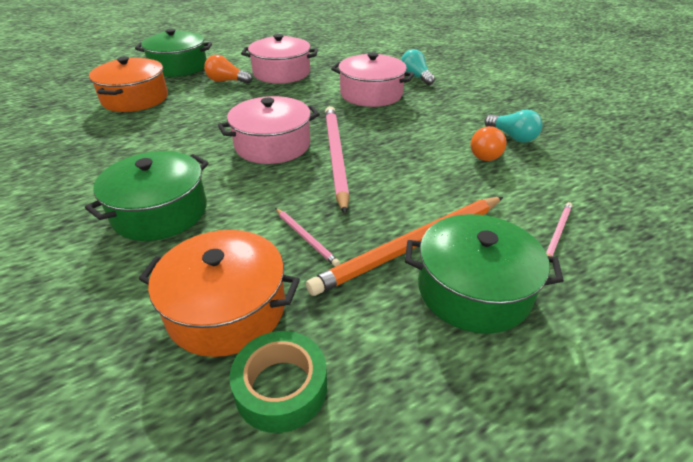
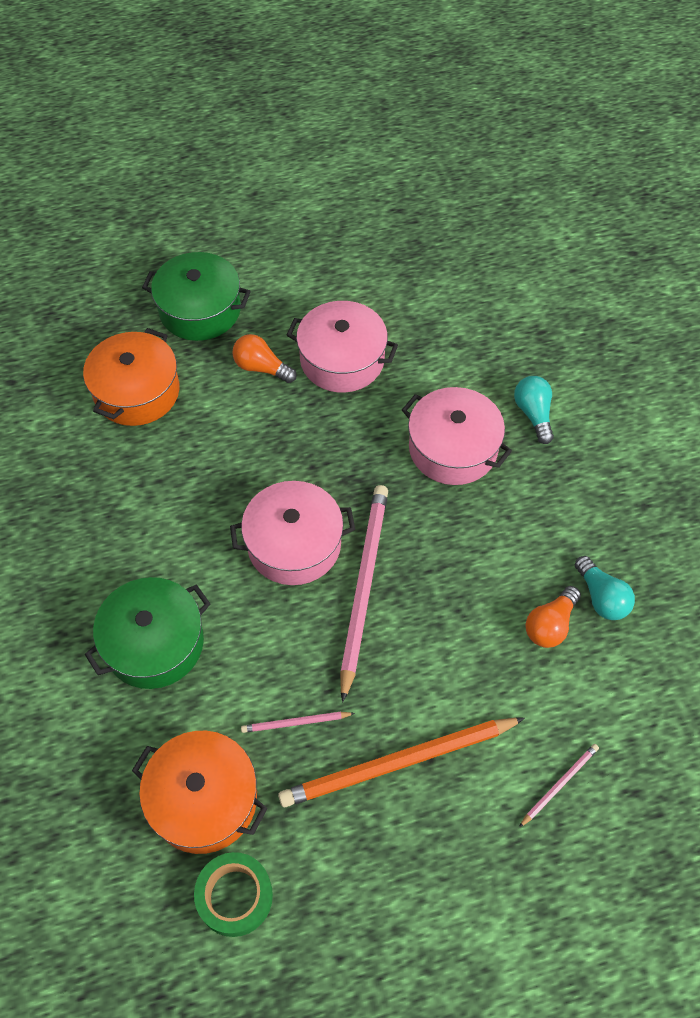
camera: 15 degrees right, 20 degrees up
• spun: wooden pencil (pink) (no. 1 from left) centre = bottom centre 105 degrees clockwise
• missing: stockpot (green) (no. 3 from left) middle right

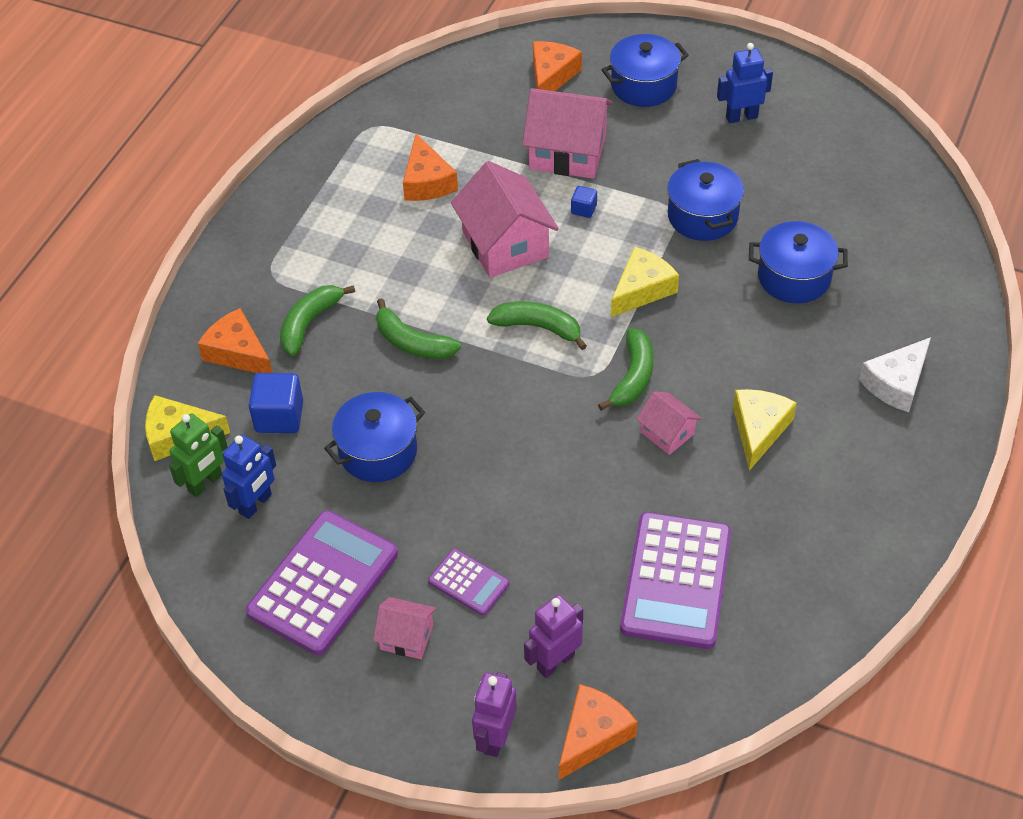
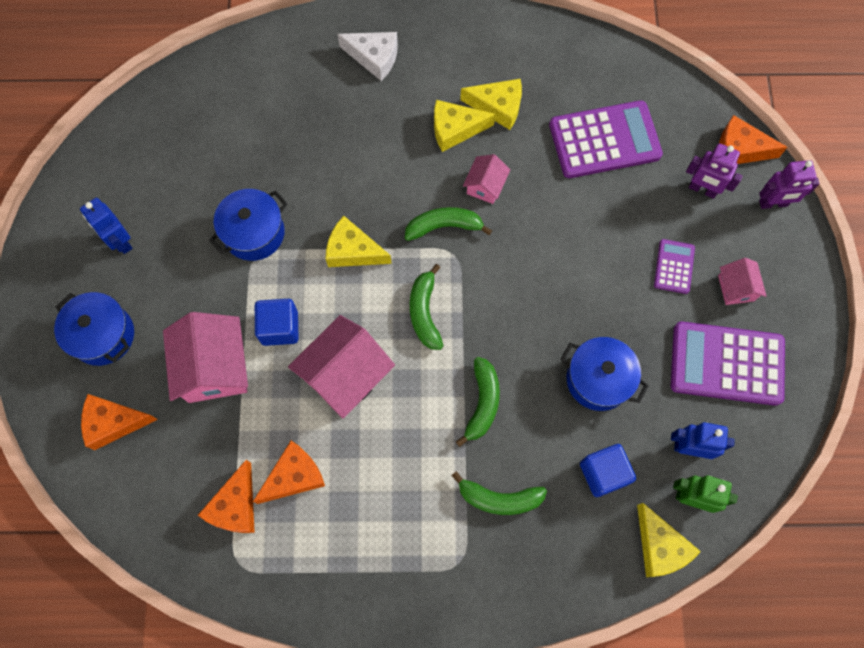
camera: 115 degrees left, 20 degrees up
• size: block (cobalt) (no. 2 from left in the first image) top centre = middle left x1.89
• missing: stockpot (cobalt) (no. 4 from left) top right
• relocated: cheese wedge (orange-coloured) (no. 1 from left in the first image) middle left to cheese wedge (orange-coloured) (no. 2 from left) bottom left
• appeared: cheese wedge (bright yellow) (no. 3 from left) top centre

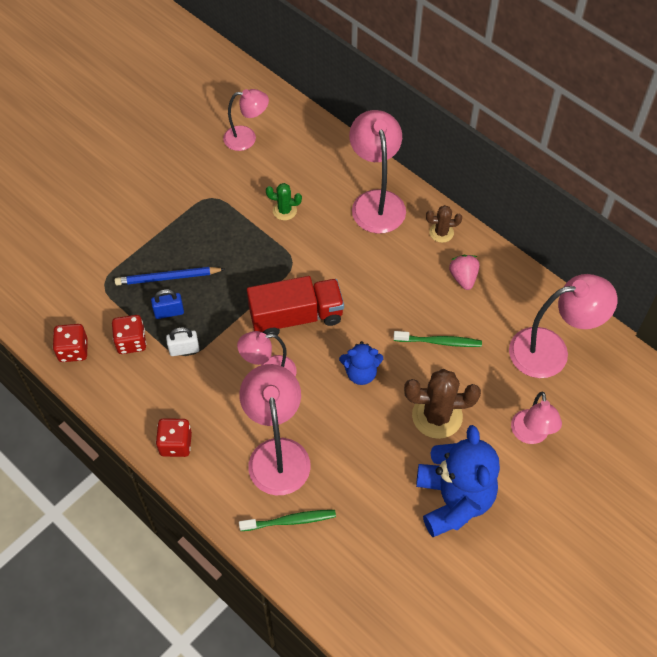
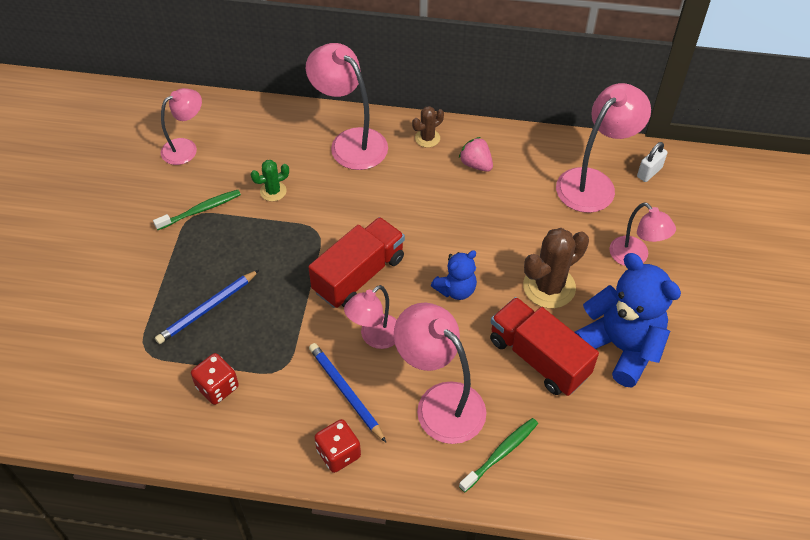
camera: 35 degrees left, 5 degrees down
• missing: padlock (cobalt) middle left
• missing: game die (red) (no. 1 from left) middle left
• relocated: padlock (white) middle left to top right
• relocated: tooth brush (green) (no. 2 from left in the first image) centre to tooth brush (green) (no. 1 from left) middle left
• appeared: truck (red) (no. 2 from left) middle right
• appeared: wooden pencil (cobalt) (no. 2 from left) bottom centre

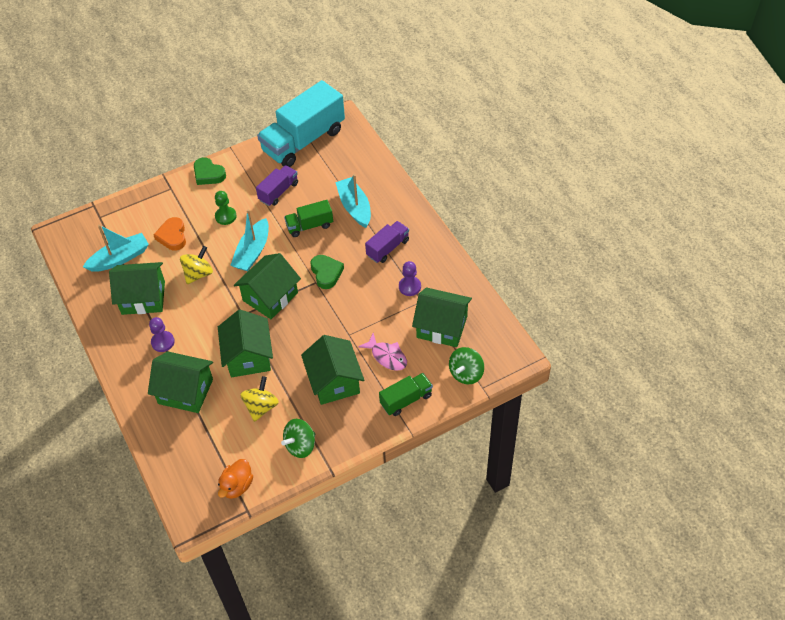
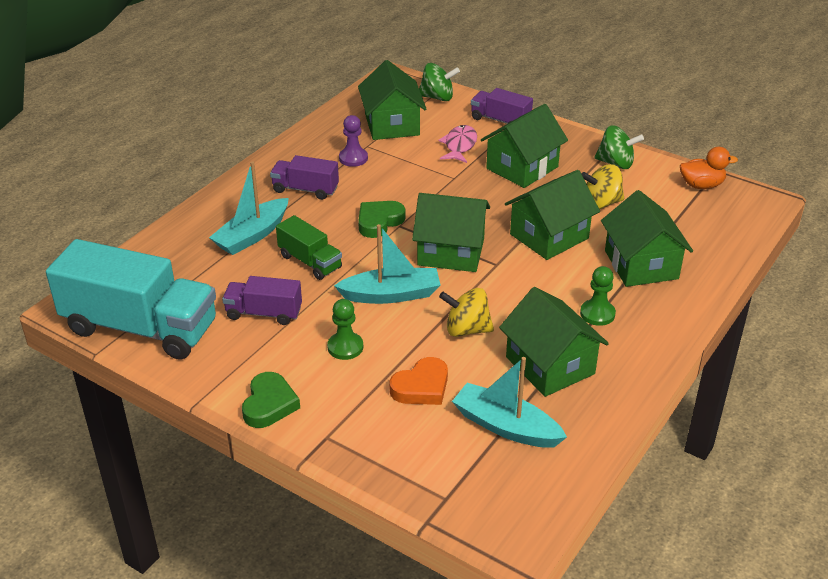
camera: 120 degrees left, 15 degrees down
• colour: chess pawn (royal purple) (no. 1 from left) middle left to chess pawn (green) (no. 2 from left) middle right
• colour: truck (green) (no. 2 from left) centre to truck (royal purple) (no. 3 from left) top centre

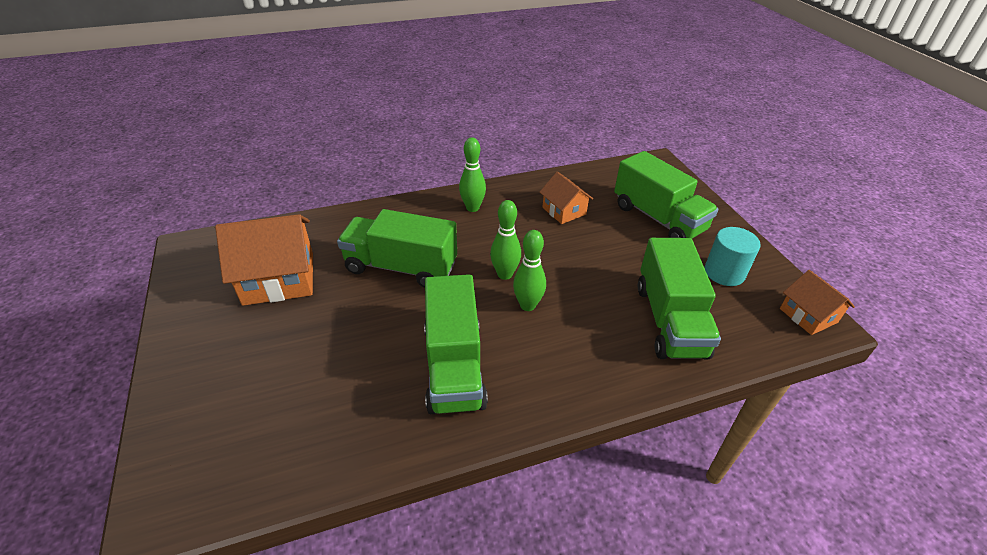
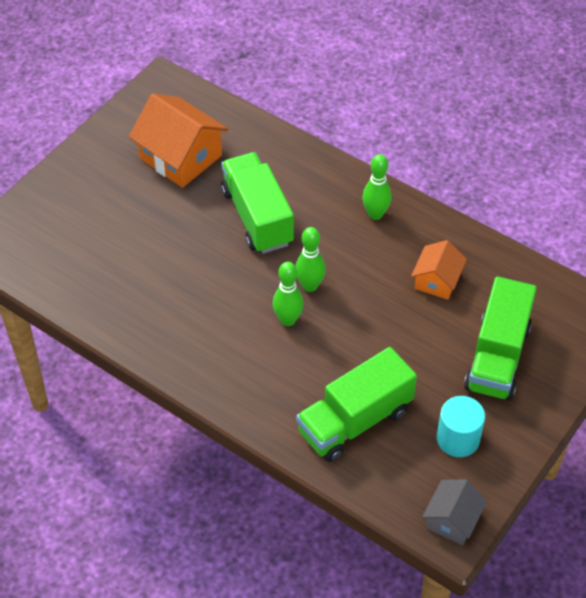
camera: 55 degrees right, 10 degrees up
• colour: cottage (orange-coloured) (no. 3 from left) middle right to cottage (grey) bottom right
• missing: truck (green) (no. 2 from left) centre

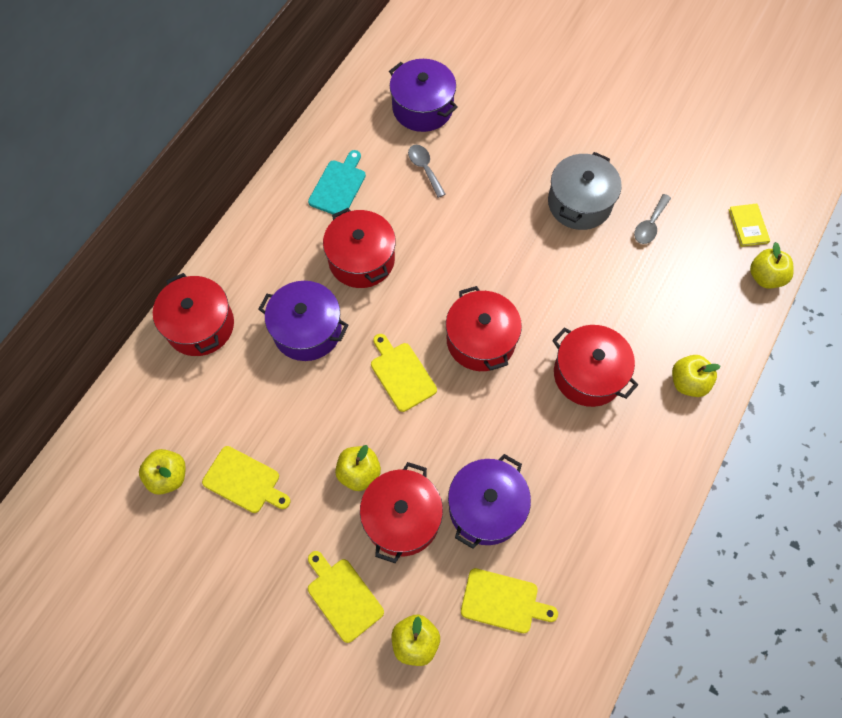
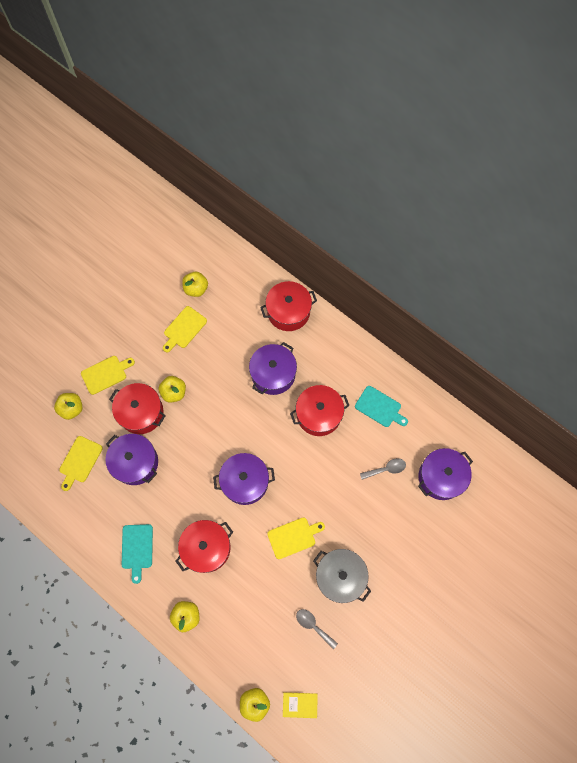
camera: 100 degrees right, 5 degrees up
• colour: stockpot (red) (no. 4 from left) centre to stockpot (royal purple) (no. 2 from left) centre
• relocated: chopping board (bright yellow) (no. 3 from left in the first image) centre to chopping board (bright yellow) (no. 4 from left) bottom centre
• appeared: chopping board (aqua) (no. 1 from left) bottom left

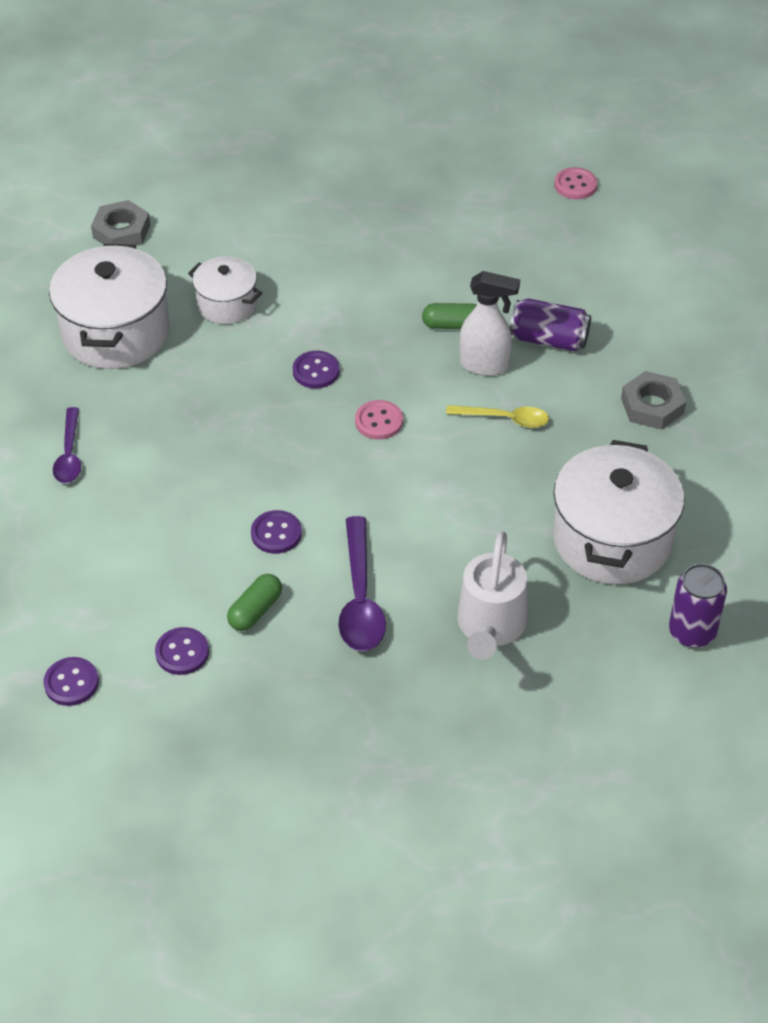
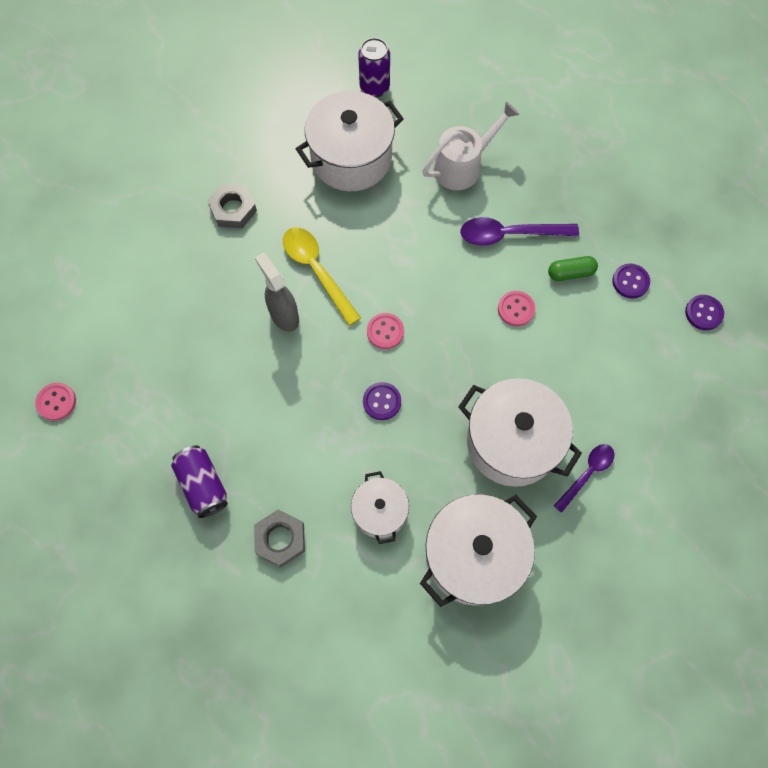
camera: 135 degrees left, 20 degrees up
• relocated: hexagon nut (grey) (no. 1 from left in the first image) top left to hexagon nut (grey) (no. 2 from left) bottom centre
• colour: sprayer (white) top centre to sprayer (grey) centre
• relocated: can (royal purple) (no. 1 from left) top right to middle left
• missing: pill shape (green) (no. 2 from left) top centre
• size: teaspoon (bright yellow) centre = centre x1.55
• colour: sewing button (royal purple) (no. 3 from left) centre to sewing button (pink) (no. 3 from left) middle right
• spun: teaspoon (royal purple) (no. 2 from left in the first image) centre = top right 135 degrees counterclockwise
• appeared: stockpot (white) (no. 4 from left) middle right

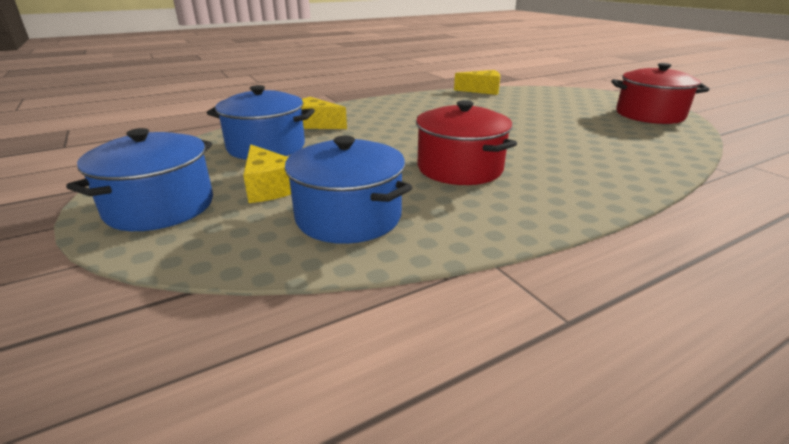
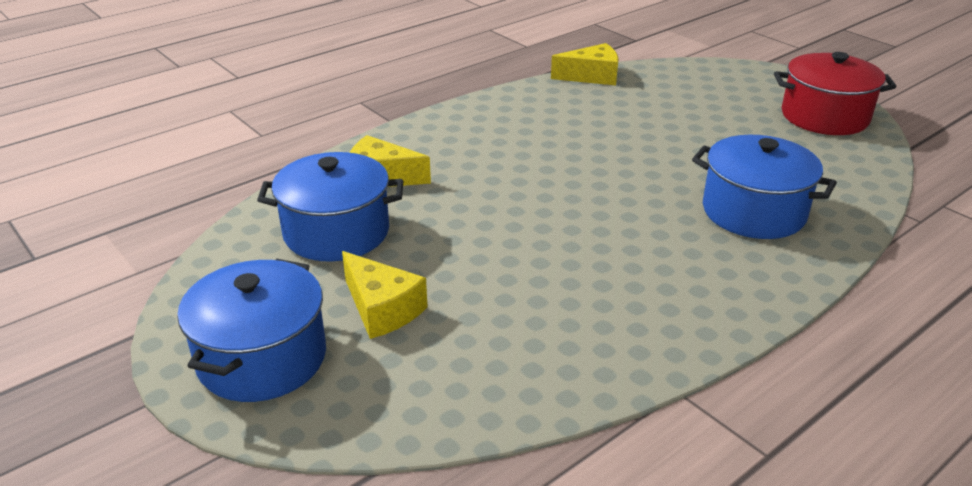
camera: 10 degrees left, 5 degrees up
• missing: stockpot (red) (no. 1 from left) top centre
• relocated: stockpot (cobalt) (no. 3 from left) centre to middle right

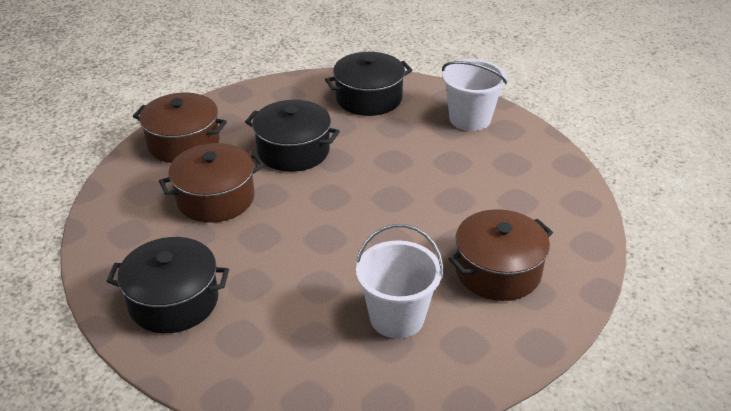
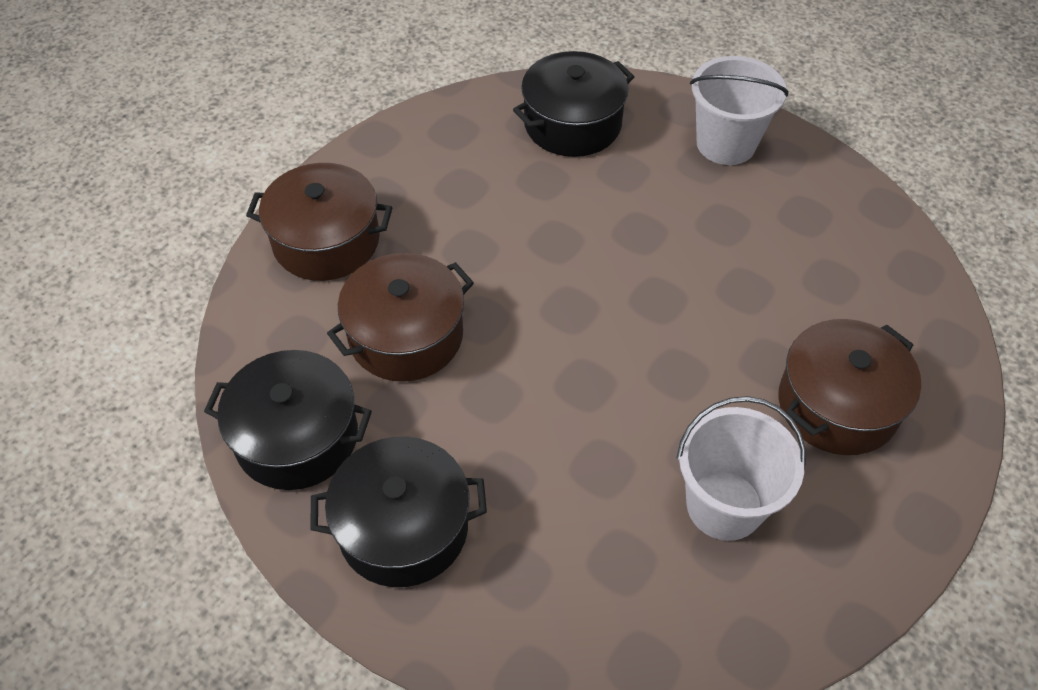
camera: 10 degrees left, 15 degrees up
• relocated: stockpot (jet-black) (no. 2 from left in the first image) top centre to stockpot (jet-black) (no. 1 from left) middle left

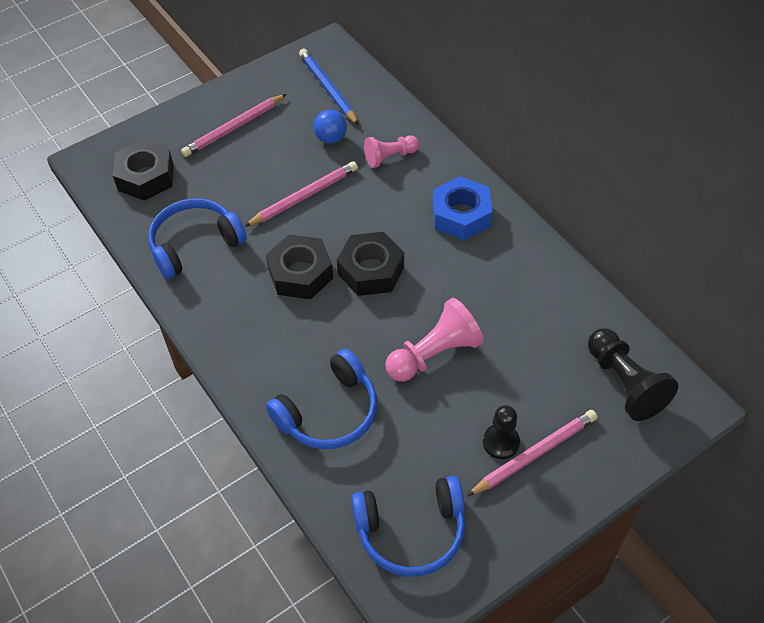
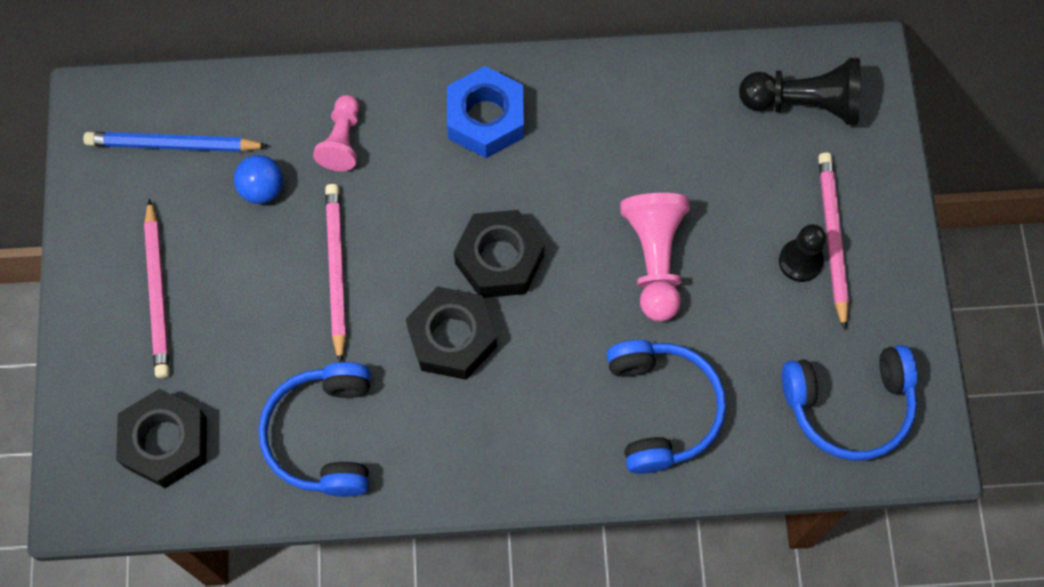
camera: 60 degrees left, 15 degrees up
• spun: over-ear headphones (cobalt) (no. 3 from left) bottom centre = bottom right 60 degrees clockwise

